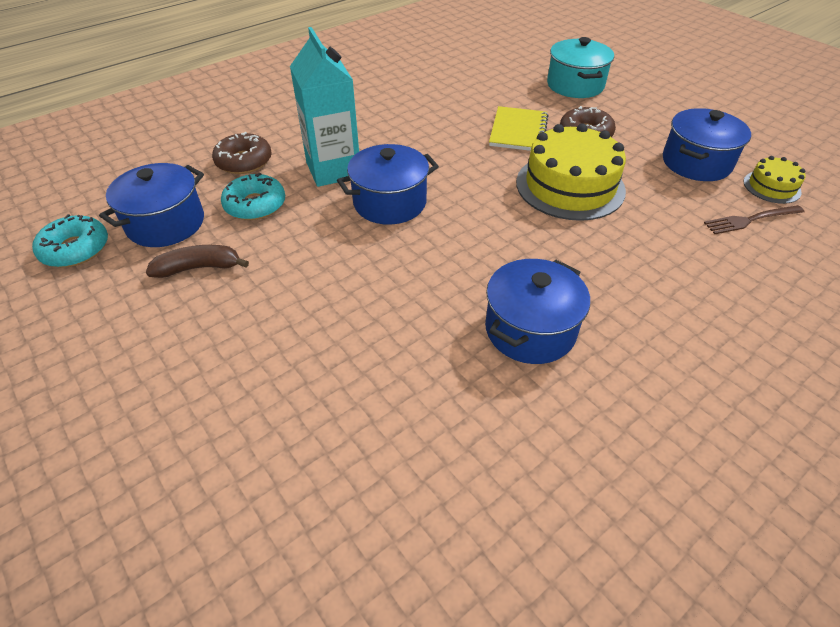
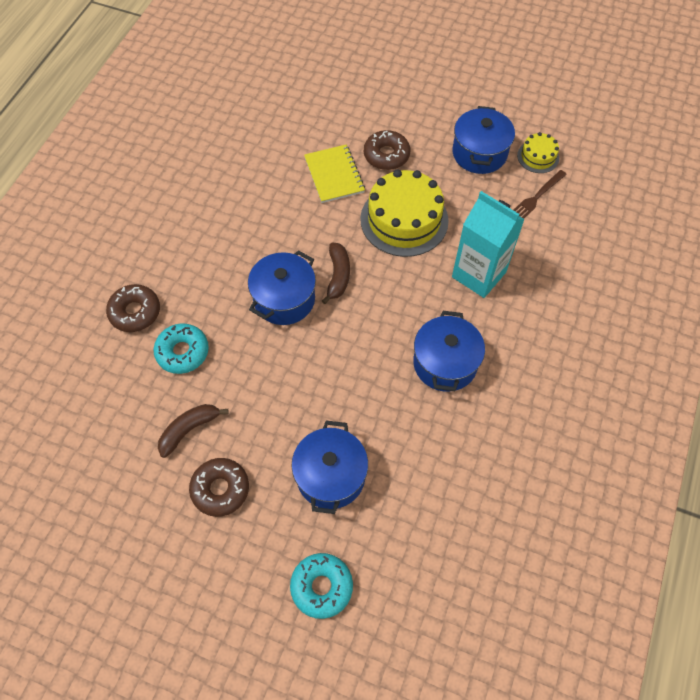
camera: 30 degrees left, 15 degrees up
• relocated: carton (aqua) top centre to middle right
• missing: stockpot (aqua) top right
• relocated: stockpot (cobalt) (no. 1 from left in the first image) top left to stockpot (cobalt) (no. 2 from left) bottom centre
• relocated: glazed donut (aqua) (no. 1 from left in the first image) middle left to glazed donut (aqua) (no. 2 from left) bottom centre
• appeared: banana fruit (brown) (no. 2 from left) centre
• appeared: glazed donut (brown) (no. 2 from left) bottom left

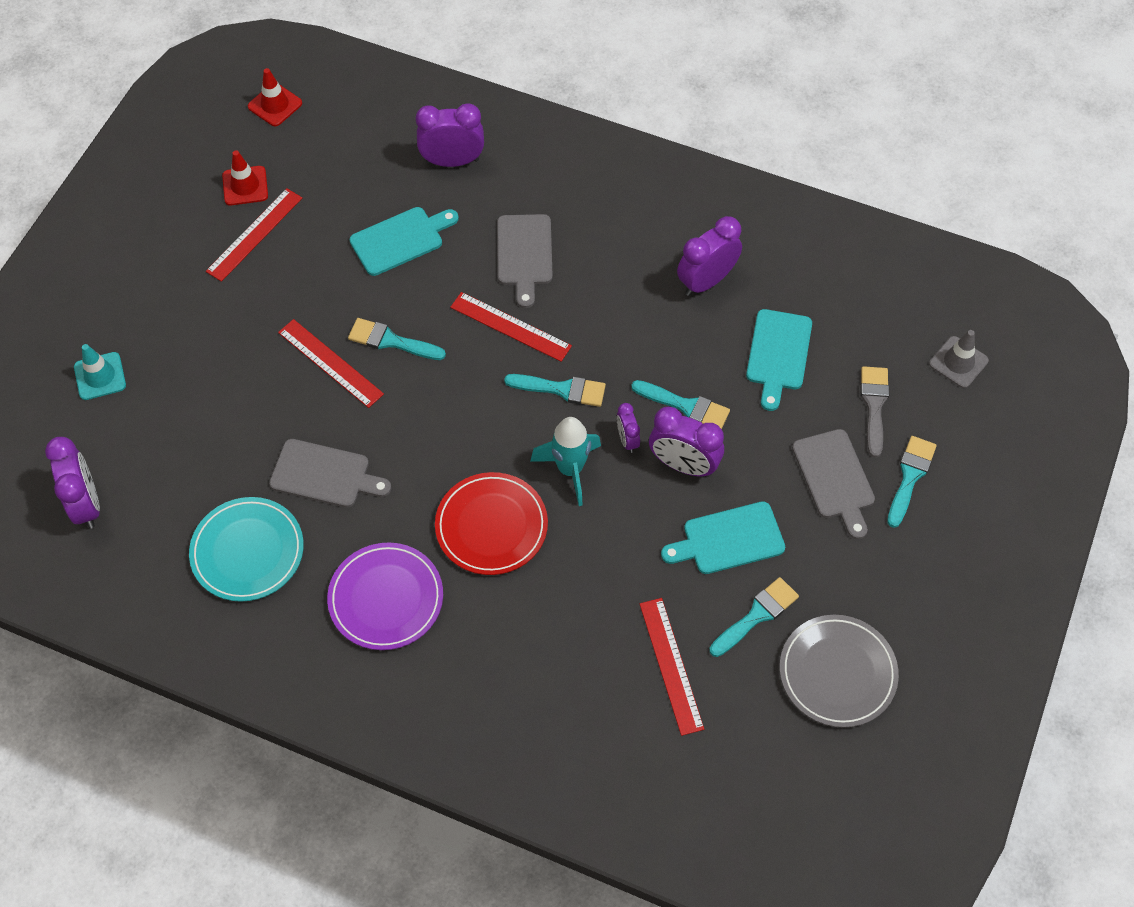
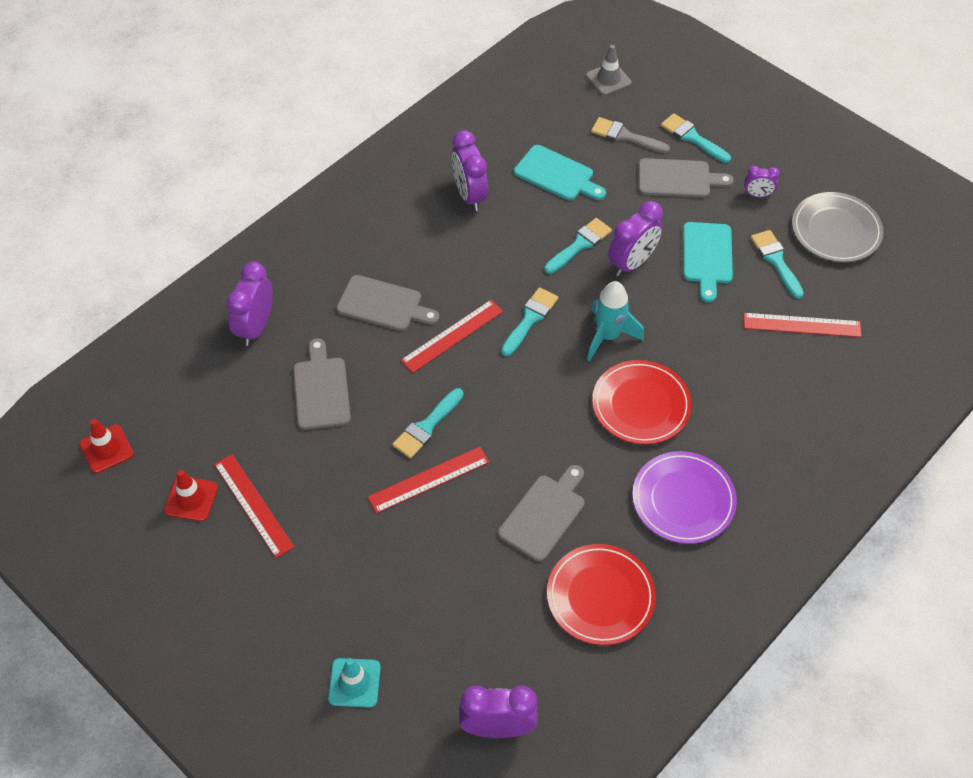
camera: 70 degrees left, 5 degrees down
• colour: chopping board (aqua) (no. 1 from left) top centre to chopping board (grey) (no. 1 from left) middle left
• relocated: clock (royal purple) (no. 3 from left in the first image) centre to clock (royal purple) (no. 5 from left) top right
• colour: plate (aqua) middle left to plate (red) (no. 1 from left) bottom centre

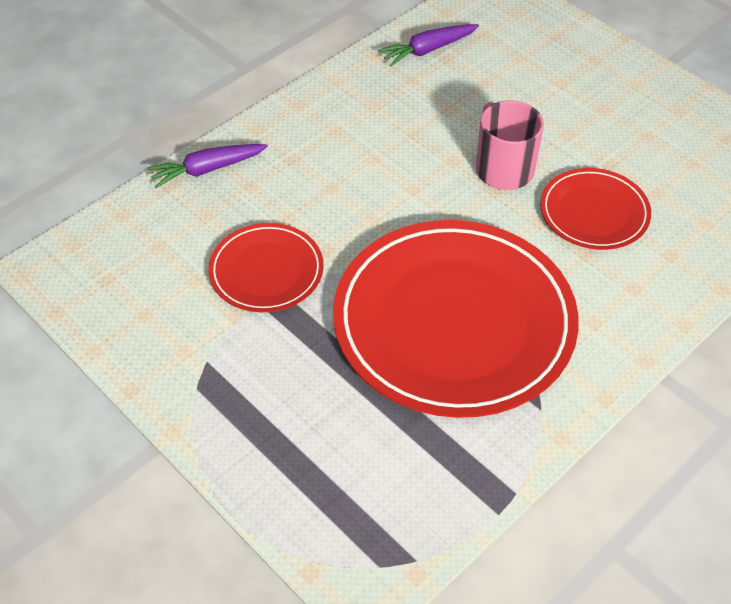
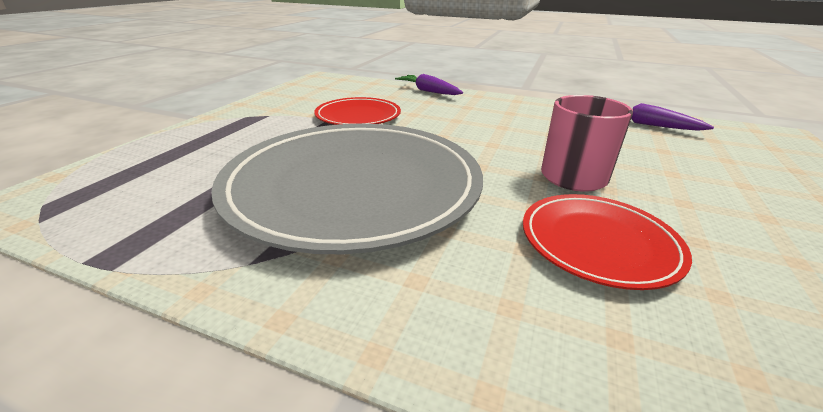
camera: 65 degrees right, 20 degrees down
• colour: plate (red) (no. 2 from left) centre to plate (grey) centre

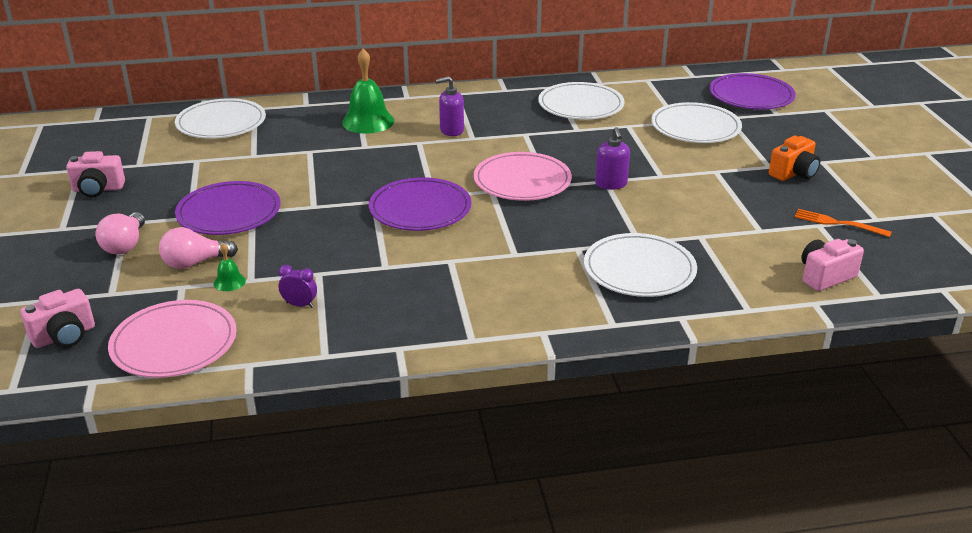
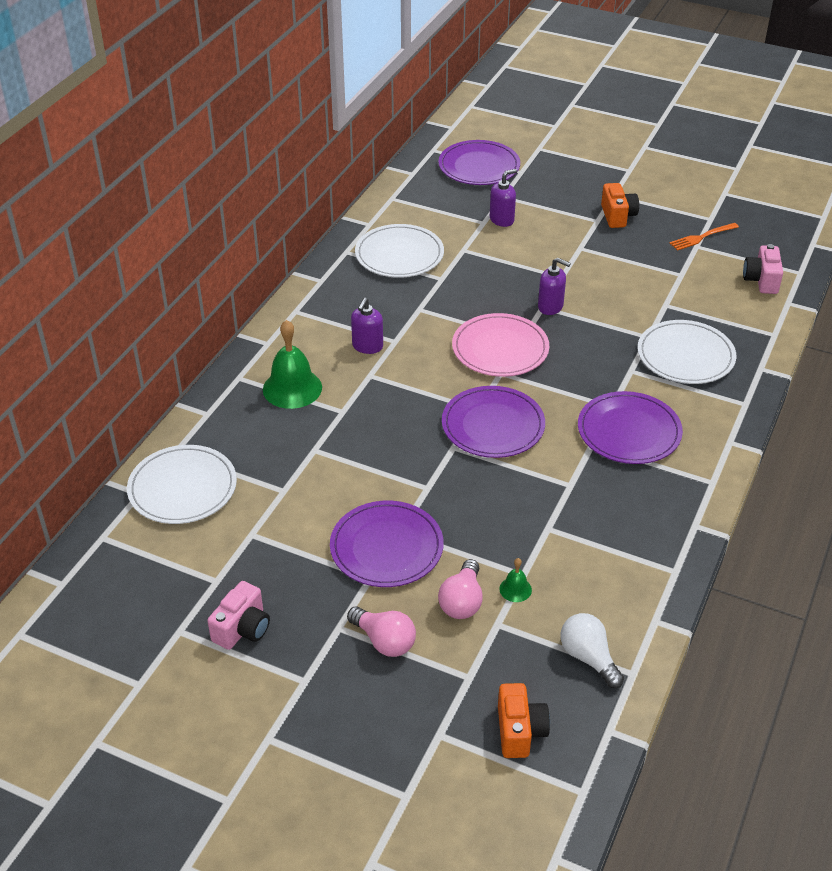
camera: 55 degrees left, 10 degrees up
• exchanged: plate (white) (no. 4 from left) top right to pump bottle (royal purple) (no. 2 from left) top centre
• missing: clock (royal purple) middle left
• colour: camera (pink) (no. 1 from left) middle left to camera (orange-coloured) (no. 1 from left) bottom centre
• exchanged: plate (pink) (no. 1 from left) middle left to bulb (white) bottom right
• appeared: plate (royal purple) (no. 4 from left) middle right

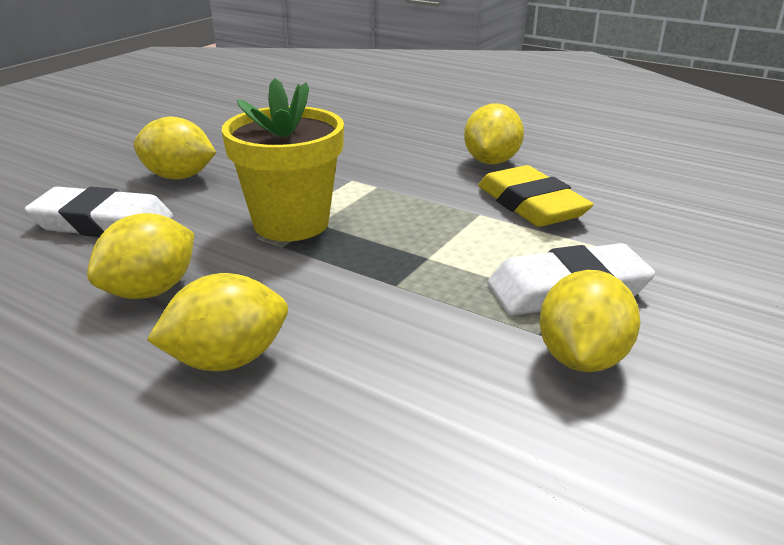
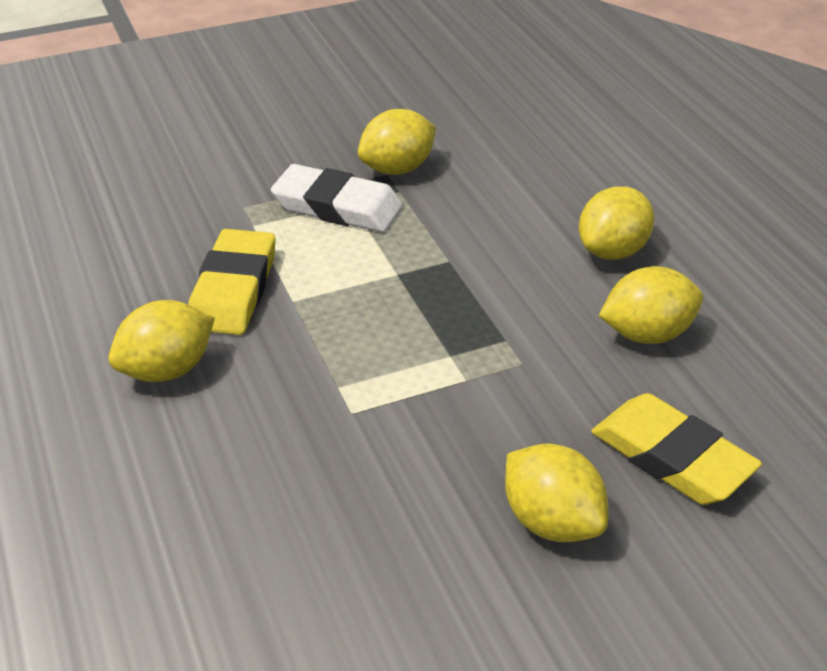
camera: 145 degrees left, 10 degrees up
• missing: flower pot (bright yellow) top centre
• colour: gum eraser (white) (no. 1 from left) middle left to gum eraser (bright yellow) (no. 2 from left) bottom right
• spun: toy lemon (bright yellow) (no. 3 from left in the first image) middle left = top right 60 degrees counterclockwise

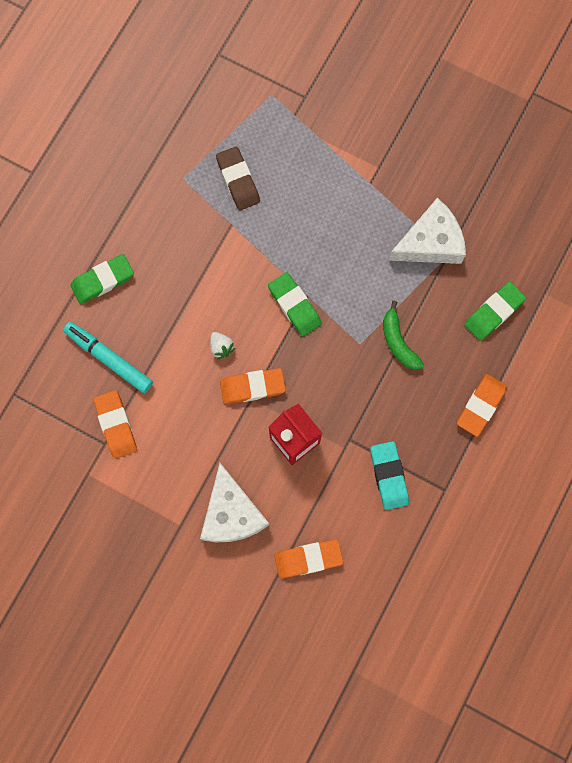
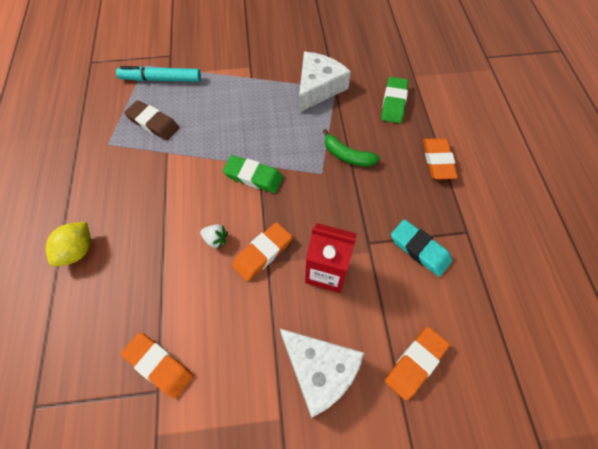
camera: 35 degrees left, 15 degrees down
• exchanged: gum eraser (green) (no. 1 from left) middle left to toy lemon (bright yellow) middle left
• relocated: marker (aqua) middle left to top left

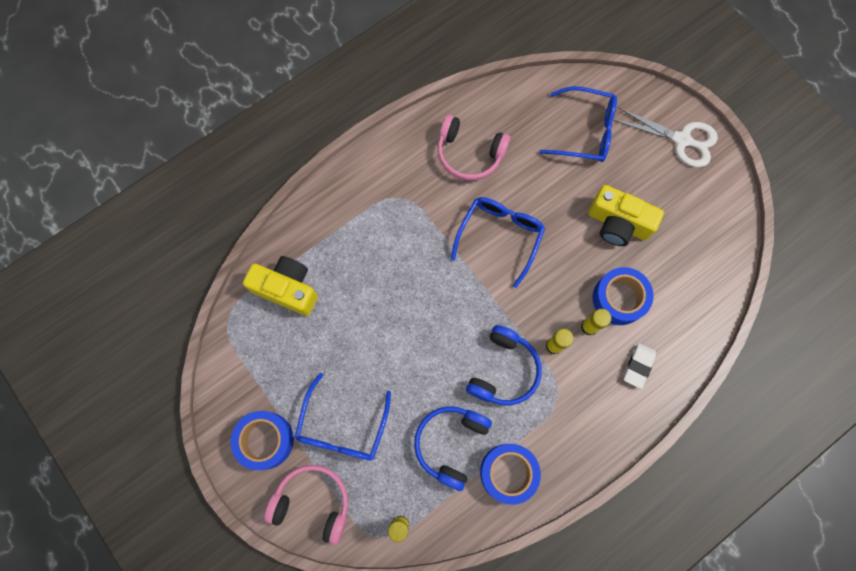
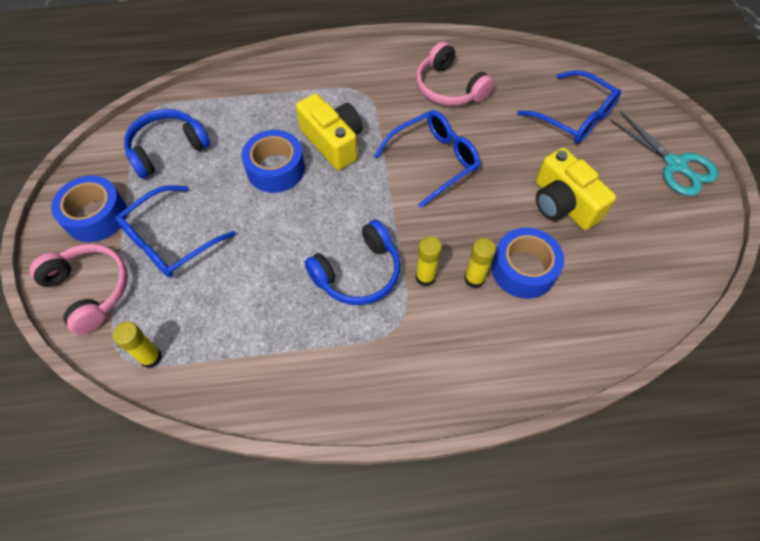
camera: 30 degrees right, 15 degrees down
• colour: pair of scissors (white) top right to pair of scissors (aqua) top right
• relocated: camera (bright yellow) (no. 1 from left) middle left to top centre
• missing: gum eraser (white) middle right
• relocated: over-ear headphones (cobalt) (no. 1 from left) bottom centre to top left
• relocated: tape (cobalt) (no. 2 from left) bottom centre to top centre

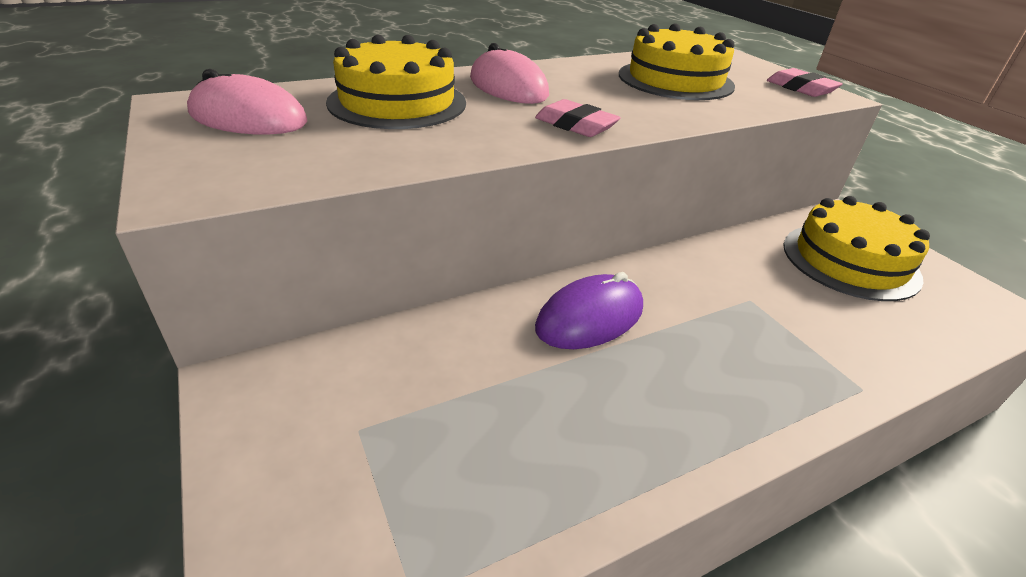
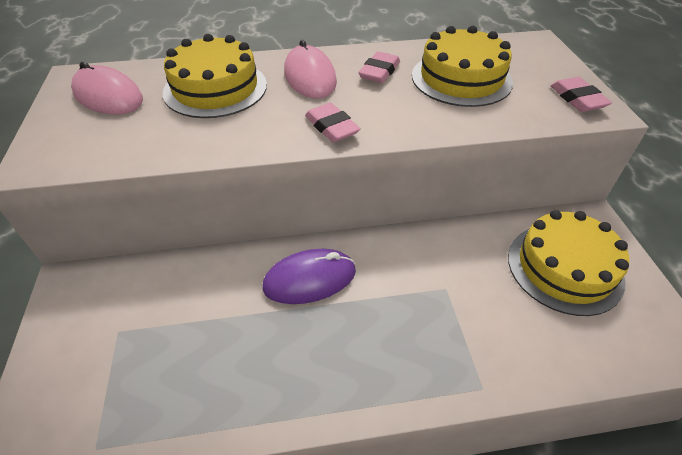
camera: 20 degrees right, 10 degrees up
• appeared: gum eraser (pink) (no. 2 from left) top centre

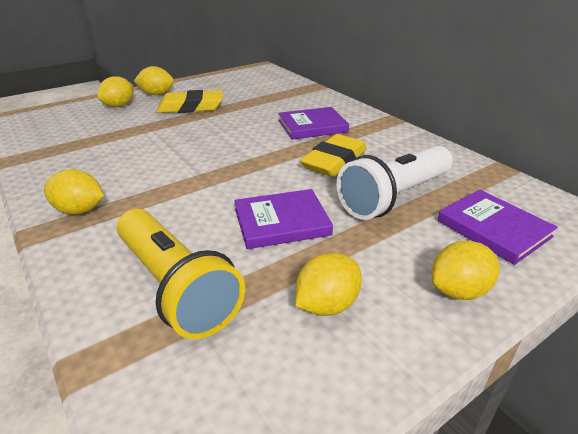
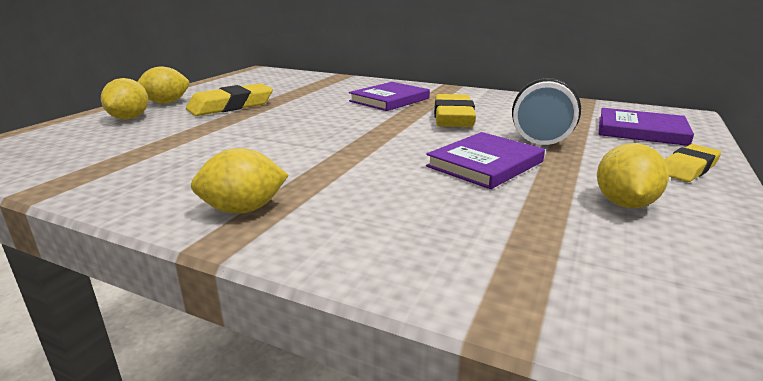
camera: 30 degrees left, 10 degrees down
• missing: torch (bright yellow) middle left
• exchanged: toy lemon (bright yellow) (no. 5 from left) middle right to gum eraser (bright yellow) (no. 3 from left) middle right

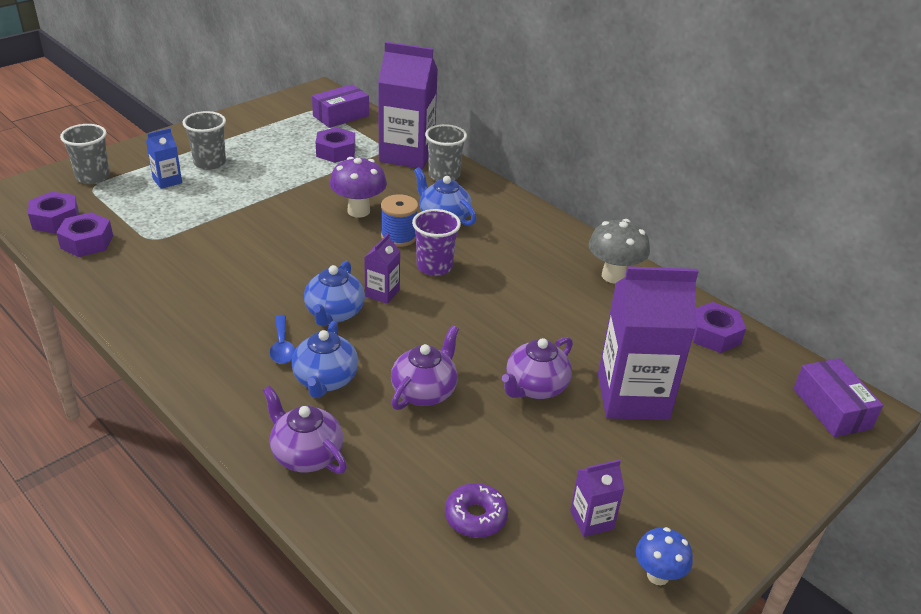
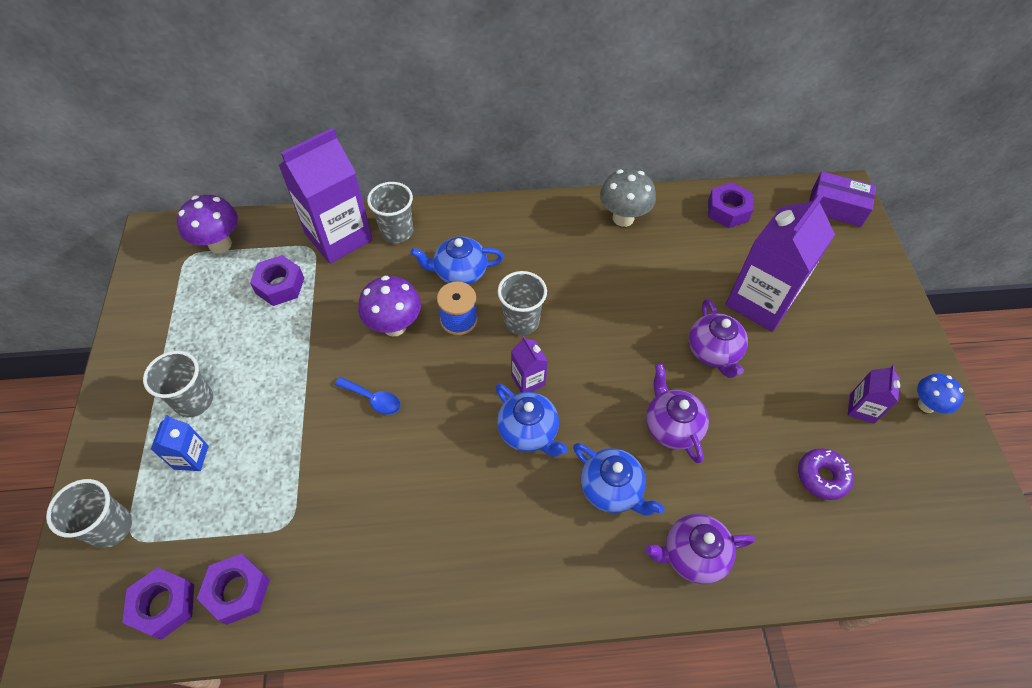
camera: 50 degrees left, 20 degrees up
• exchanged: package (royal purple) (no. 1 from left) top centre to fungus (royal purple) (no. 1 from left) top left
• colour: beaker (royal purple) centre to beaker (grey) (no. 4 from left) centre
• relocated: teaspoon (cobalt) middle left to centre

